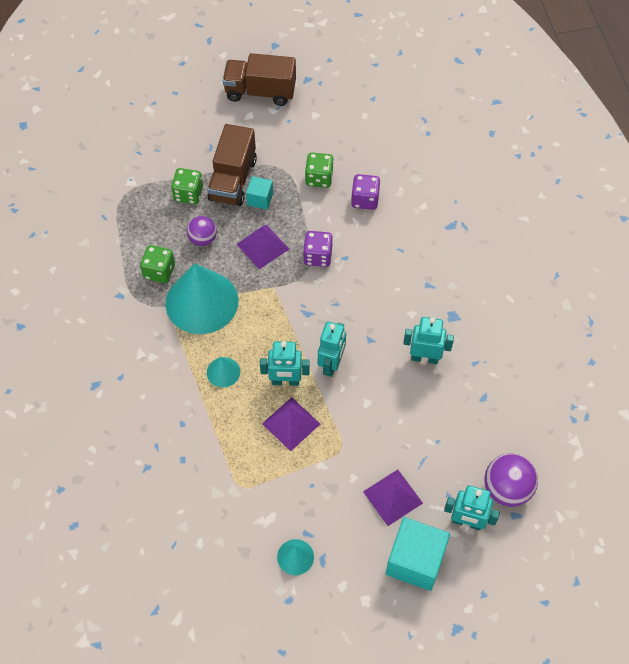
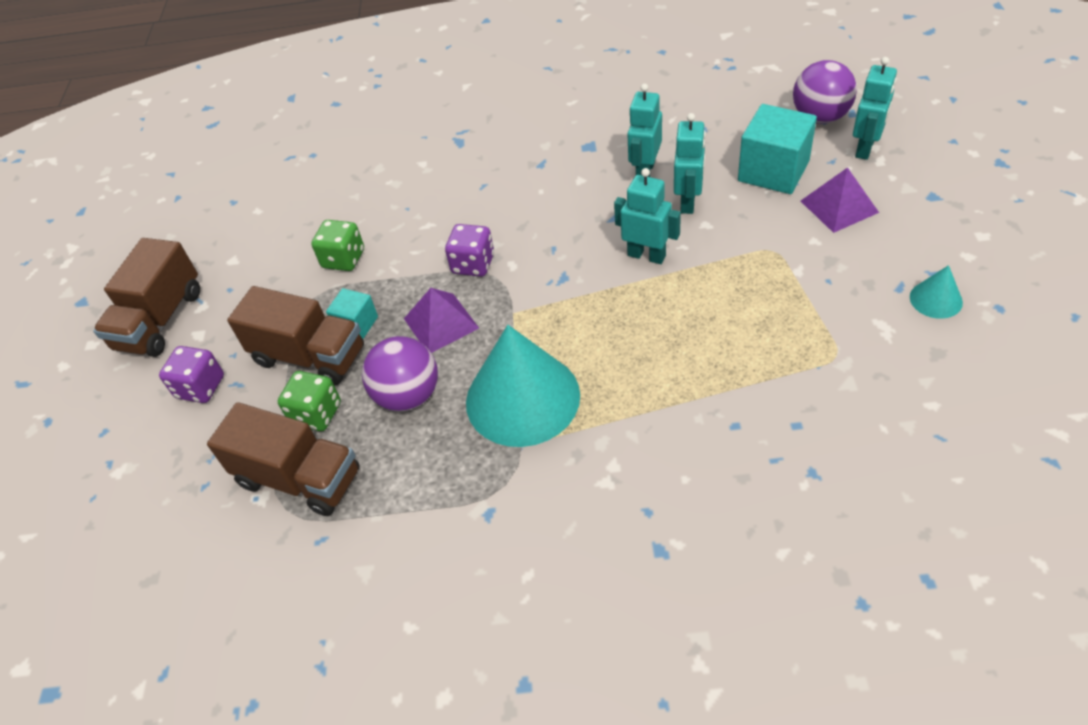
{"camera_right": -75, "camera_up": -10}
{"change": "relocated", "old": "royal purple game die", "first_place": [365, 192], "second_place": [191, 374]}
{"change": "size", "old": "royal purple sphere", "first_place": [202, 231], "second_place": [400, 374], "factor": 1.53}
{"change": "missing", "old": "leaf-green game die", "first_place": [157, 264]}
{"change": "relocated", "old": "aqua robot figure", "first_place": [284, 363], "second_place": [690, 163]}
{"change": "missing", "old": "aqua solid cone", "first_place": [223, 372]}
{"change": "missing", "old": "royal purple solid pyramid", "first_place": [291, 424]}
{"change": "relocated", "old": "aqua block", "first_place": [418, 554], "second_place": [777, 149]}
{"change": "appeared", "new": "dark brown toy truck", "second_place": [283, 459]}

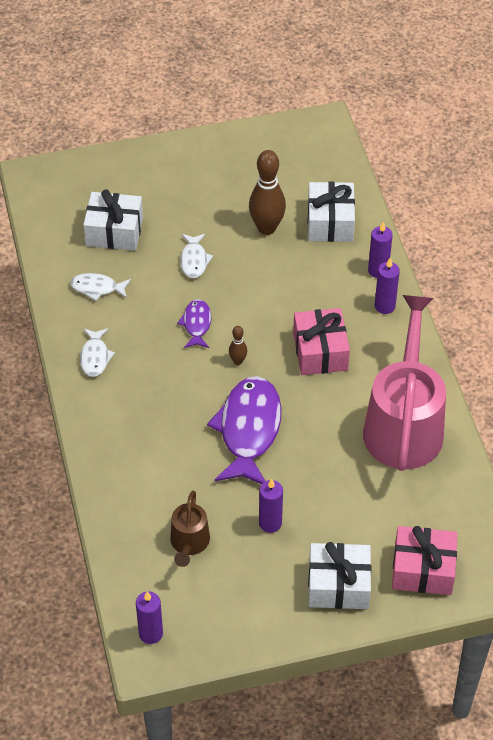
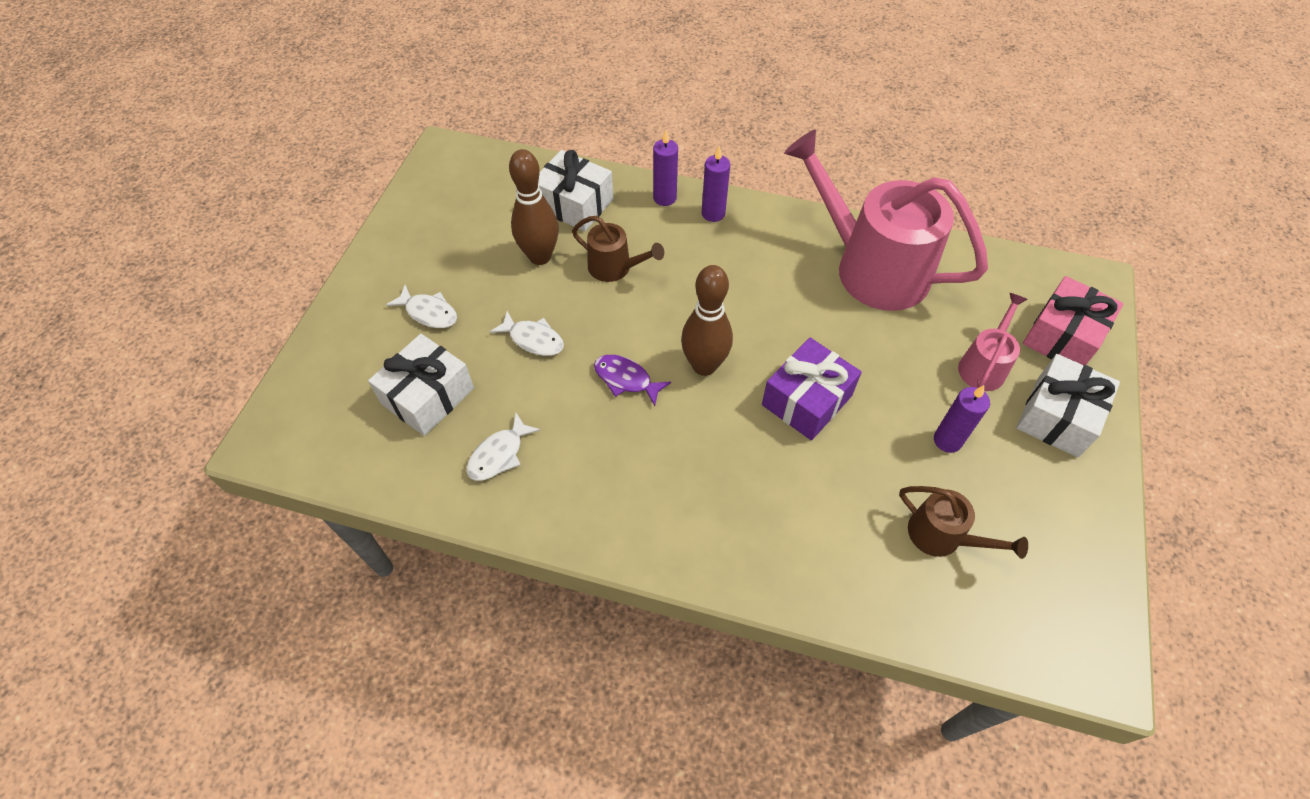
{"camera_right": -60, "camera_up": 5}
{"change": "missing", "old": "pink gift", "first_place": [321, 341]}
{"change": "size", "old": "dark brown bowling pin", "first_place": [238, 345], "second_place": [707, 320], "factor": 2.08}
{"change": "relocated", "old": "white fish", "first_place": [97, 352], "second_place": [421, 306]}
{"change": "exchanged", "old": "royal purple fish", "new": "royal purple gift", "first_place": [244, 430], "second_place": [812, 389]}
{"change": "missing", "old": "royal purple pillar candle", "first_place": [149, 617]}
{"change": "appeared", "new": "dark brown watering can", "second_place": [618, 249]}
{"change": "appeared", "new": "pink watering can", "second_place": [993, 342]}

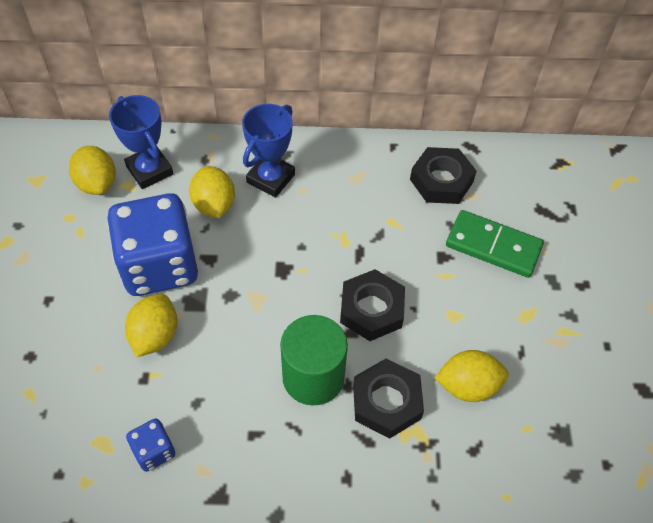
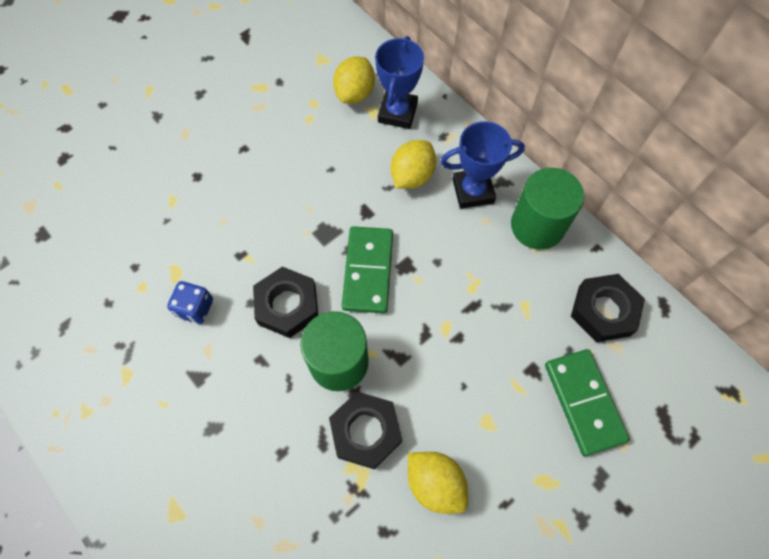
{"camera_right": 50, "camera_up": 10}
{"change": "missing", "old": "blue game die", "first_place": [153, 244]}
{"change": "relocated", "old": "jet-black hex nut", "first_place": [372, 305], "second_place": [285, 302]}
{"change": "missing", "old": "bright yellow toy lemon", "first_place": [151, 325]}
{"change": "appeared", "new": "leaf-green solid cylinder", "second_place": [547, 209]}
{"change": "appeared", "new": "leaf-green domino tile", "second_place": [367, 269]}

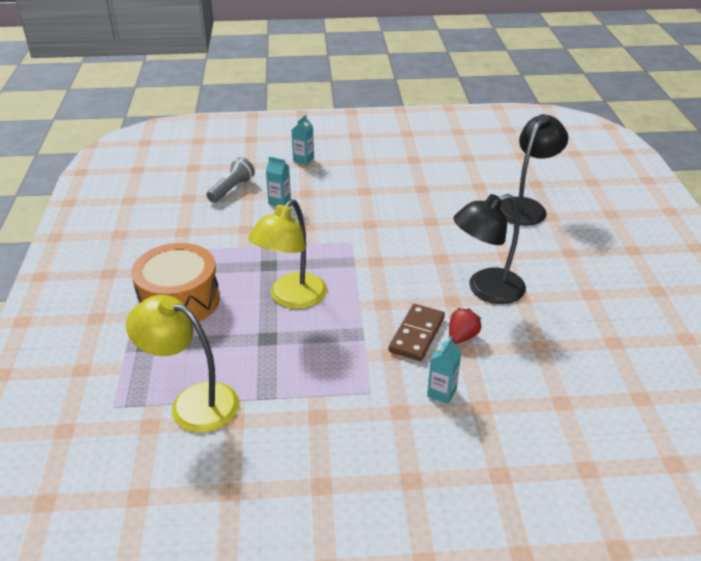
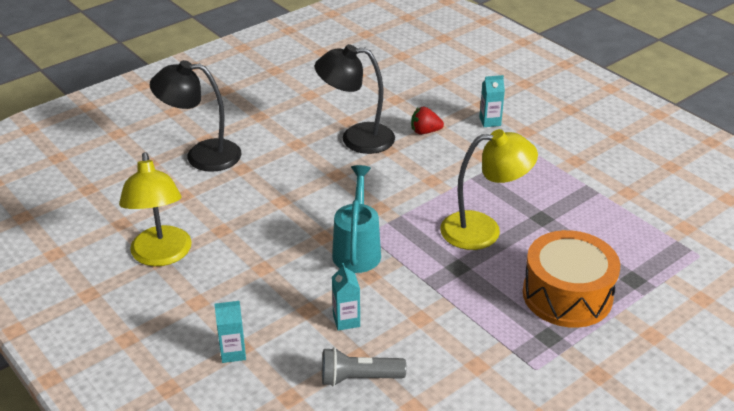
{"camera_right": -125, "camera_up": 0}
{"change": "spun", "old": "jet-black desk lamp", "first_place": [489, 249], "second_place": [355, 99], "degrees": 150}
{"change": "relocated", "old": "bright yellow desk lamp", "first_place": [182, 364], "second_place": [155, 209]}
{"change": "missing", "old": "dark brown domino tile", "first_place": [416, 332]}
{"change": "appeared", "new": "aqua watering can", "second_place": [356, 219]}

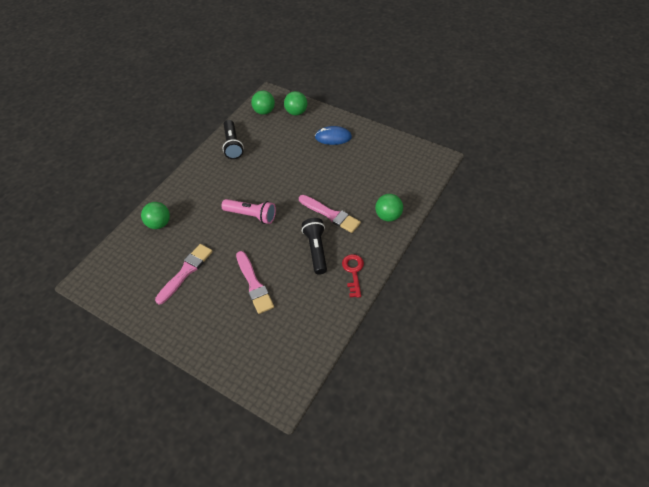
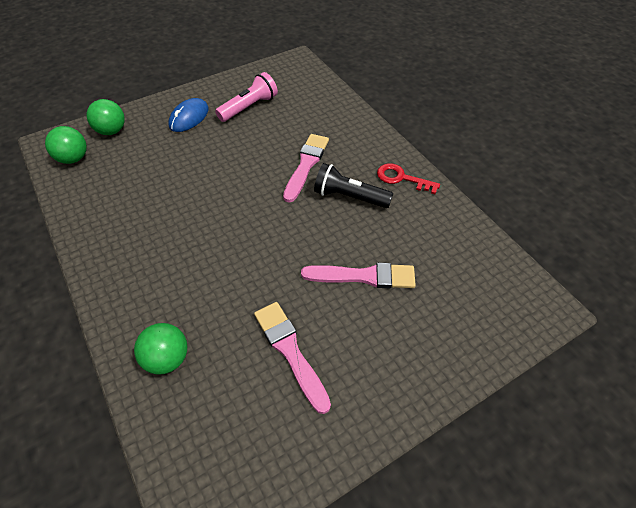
{"camera_right": -65, "camera_up": 0}
{"change": "missing", "old": "jet-black pocket torch", "first_place": [233, 139]}
{"change": "missing", "old": "leaf-green sphere", "first_place": [389, 208]}
{"change": "spun", "old": "pink brush", "first_place": [330, 214], "second_place": [306, 168], "degrees": -45}
{"change": "relocated", "old": "pink pocket torch", "first_place": [248, 211], "second_place": [246, 97]}

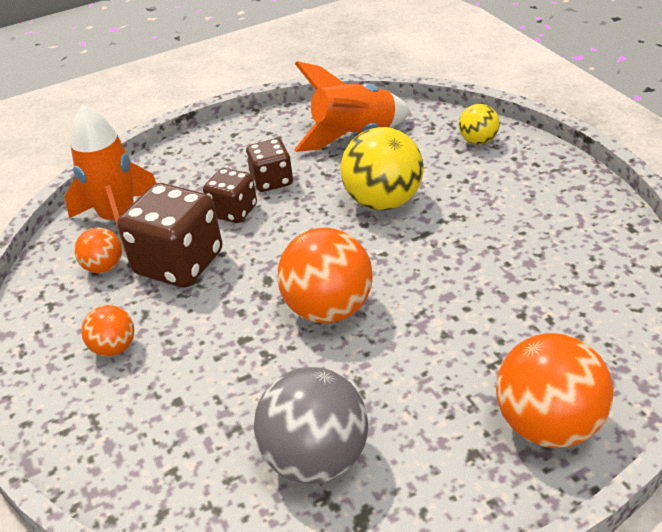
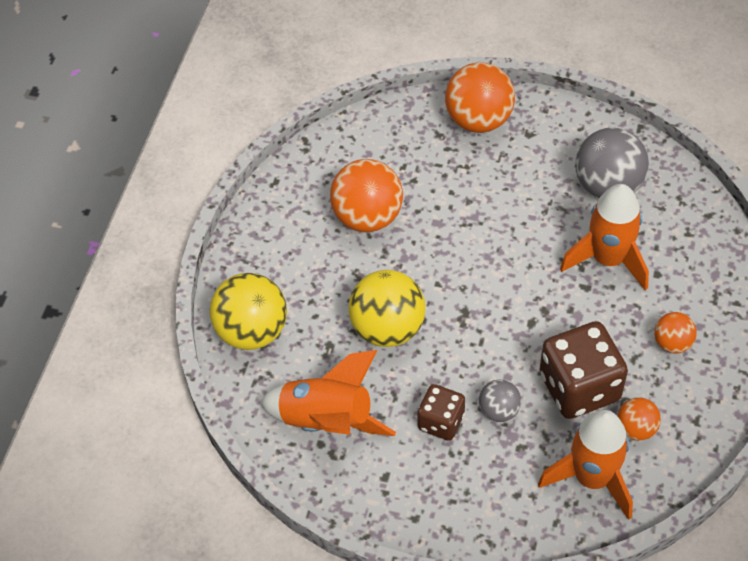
{"camera_right": -140, "camera_up": 15}
{"change": "size", "old": "bright yellow sphere", "first_place": [479, 124], "second_place": [248, 311], "factor": 1.87}
{"change": "exchanged", "old": "dark brown game die", "new": "ash-grey sphere", "first_place": [230, 195], "second_place": [500, 401]}
{"change": "relocated", "old": "orange-coloured sphere", "first_place": [325, 275], "second_place": [366, 195]}
{"change": "appeared", "new": "orange-coloured spaceship", "second_place": [604, 237]}

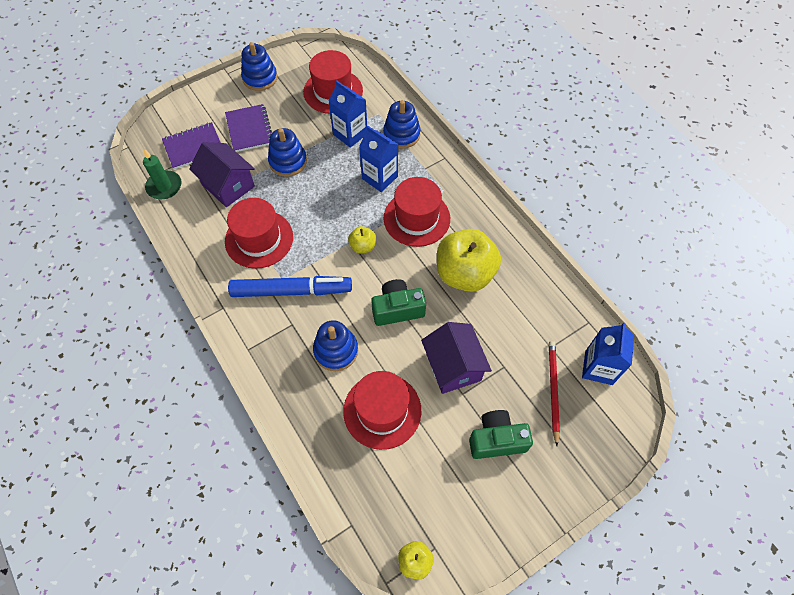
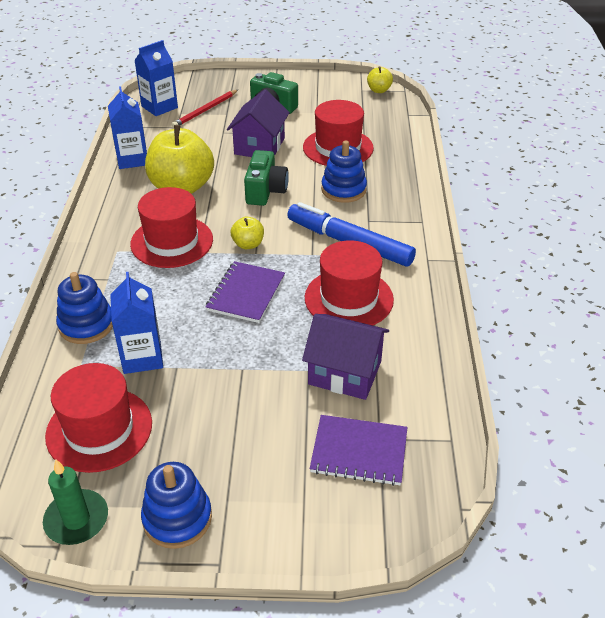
{"camera_right": -145, "camera_up": -20}
{"change": "relocated", "old": "royal purple exercise book", "first_place": [248, 128], "second_place": [245, 292]}
{"change": "relocated", "old": "blue milk carton", "first_place": [378, 159], "second_place": [127, 127]}
{"change": "missing", "old": "blue stacking toy", "first_place": [287, 152]}
{"change": "spun", "old": "royal purple house", "first_place": [222, 174], "second_place": [345, 357], "degrees": -60}
{"change": "relocated", "old": "leaf-green pillar candle", "first_place": [162, 174], "second_place": [75, 502]}
{"change": "spun", "old": "leaf-green compact camera", "first_place": [398, 302], "second_place": [266, 178], "degrees": -105}

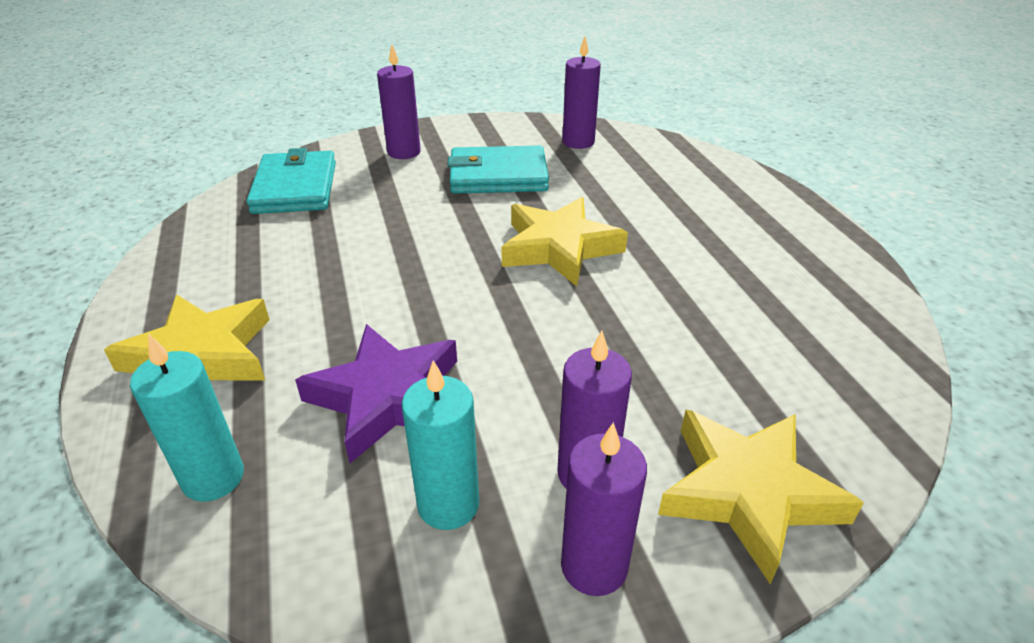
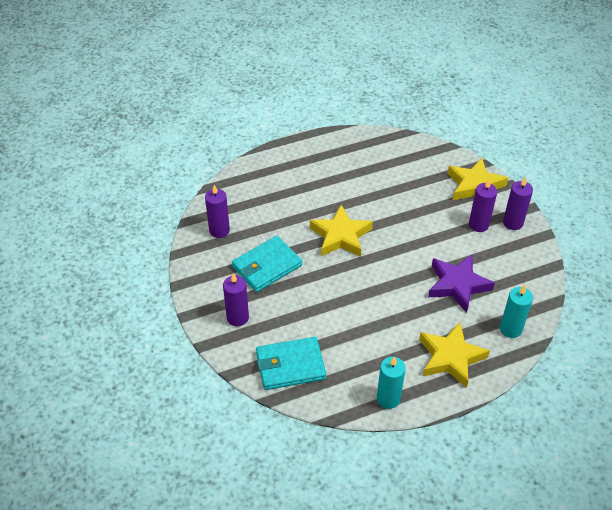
{"camera_right": -95, "camera_up": 10}
{"change": "spun", "old": "aqua billfold", "first_place": [498, 170], "second_place": [267, 264], "degrees": 60}
{"change": "relocated", "old": "aqua pillar candle", "first_place": [440, 445], "second_place": [391, 382]}

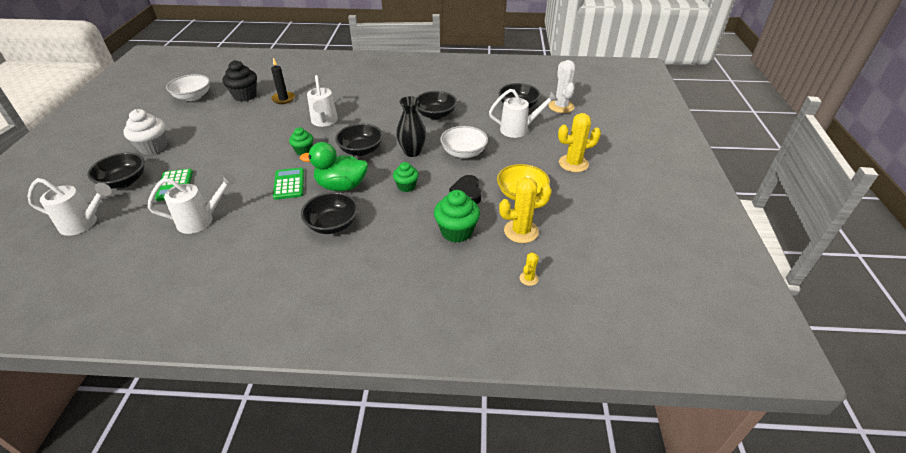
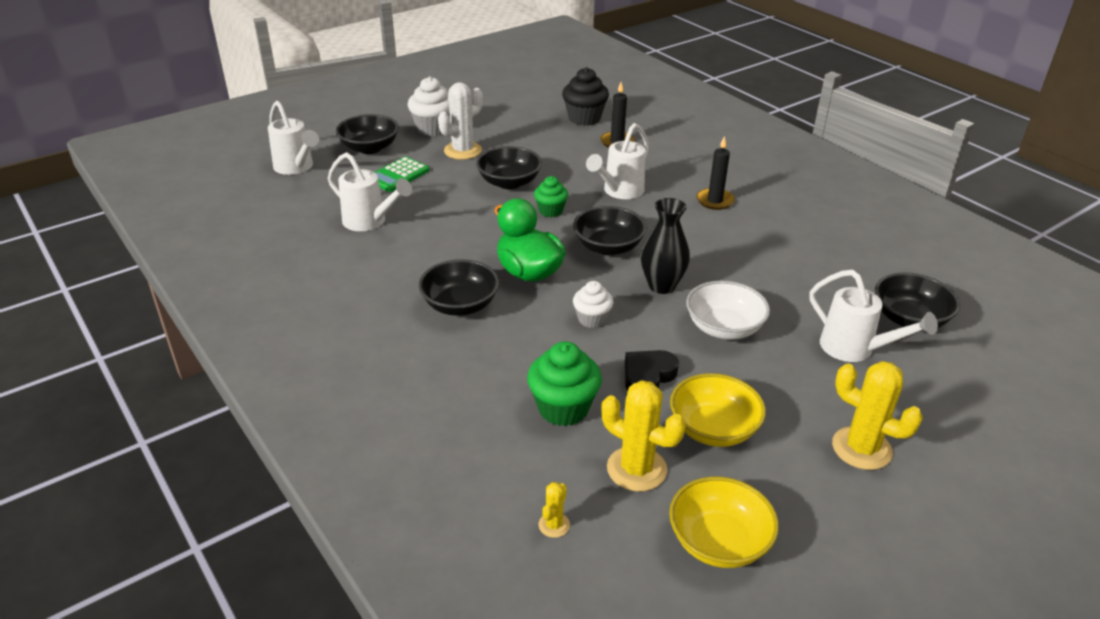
{"camera_right": 50, "camera_up": -5}
{"change": "relocated", "old": "white saguaro cactus", "first_place": [562, 86], "second_place": [460, 121]}
{"change": "missing", "old": "white deep dish", "first_place": [188, 87]}
{"change": "relocated", "old": "jet-black deep dish", "first_place": [436, 105], "second_place": [509, 167]}
{"change": "colour", "old": "leaf-green fairy cake", "new": "white fairy cake", "first_place": [406, 177], "second_place": [593, 304]}
{"change": "missing", "old": "leaf-green pocket calculator", "first_place": [288, 184]}
{"change": "spun", "old": "bright yellow saguaro cactus", "first_place": [529, 269], "second_place": [554, 510], "degrees": -60}
{"change": "appeared", "new": "jet-black pillar candle", "second_place": [715, 173]}
{"change": "appeared", "new": "bright yellow deep dish", "second_place": [724, 522]}

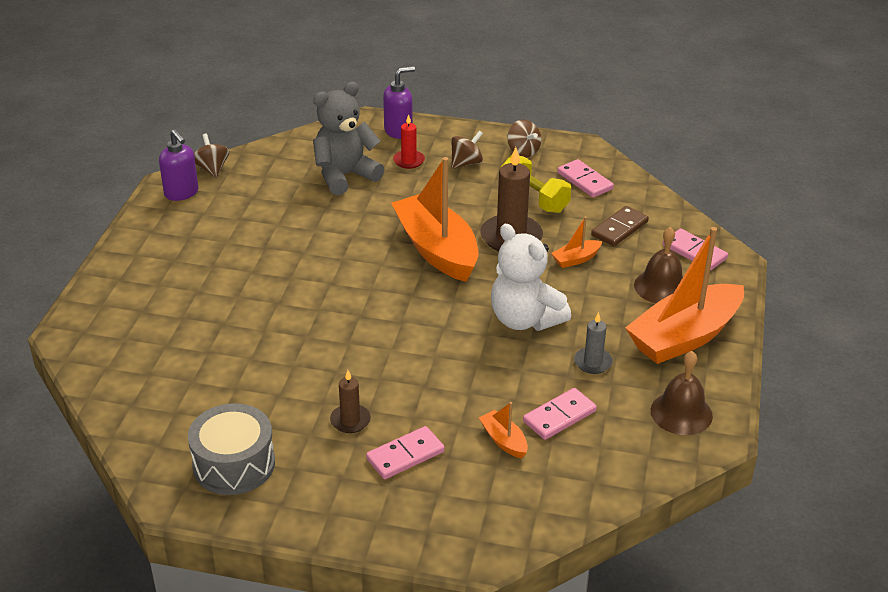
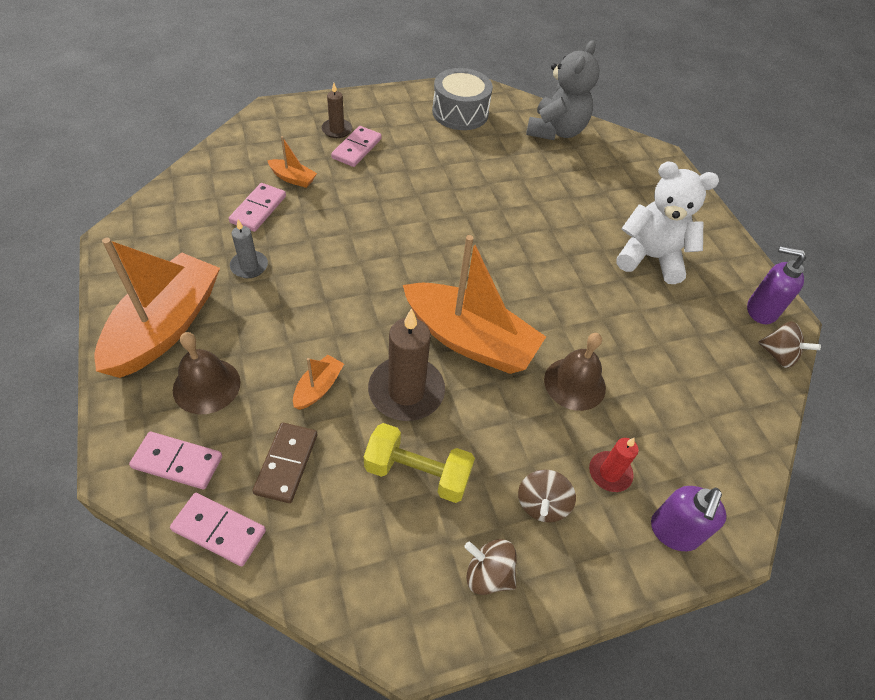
{"camera_right": 145, "camera_up": 15}
{"change": "relocated", "old": "ash-grey teddy bear", "first_place": [348, 139], "second_place": [563, 90]}
{"change": "relocated", "old": "pink domino tile", "first_place": [585, 178], "second_place": [218, 529]}
{"change": "relocated", "old": "white teddy bear", "first_place": [531, 277], "second_place": [667, 222]}
{"change": "relocated", "old": "dark brown school bell", "first_place": [682, 393], "second_place": [575, 372]}
{"change": "relocated", "old": "dark brown pillar candle", "first_place": [350, 401], "second_place": [336, 110]}

